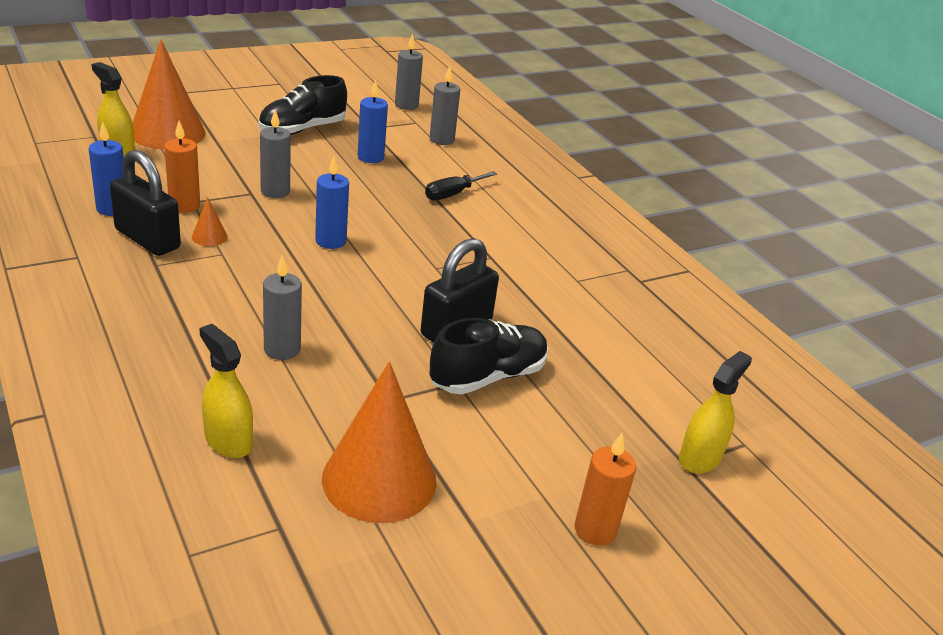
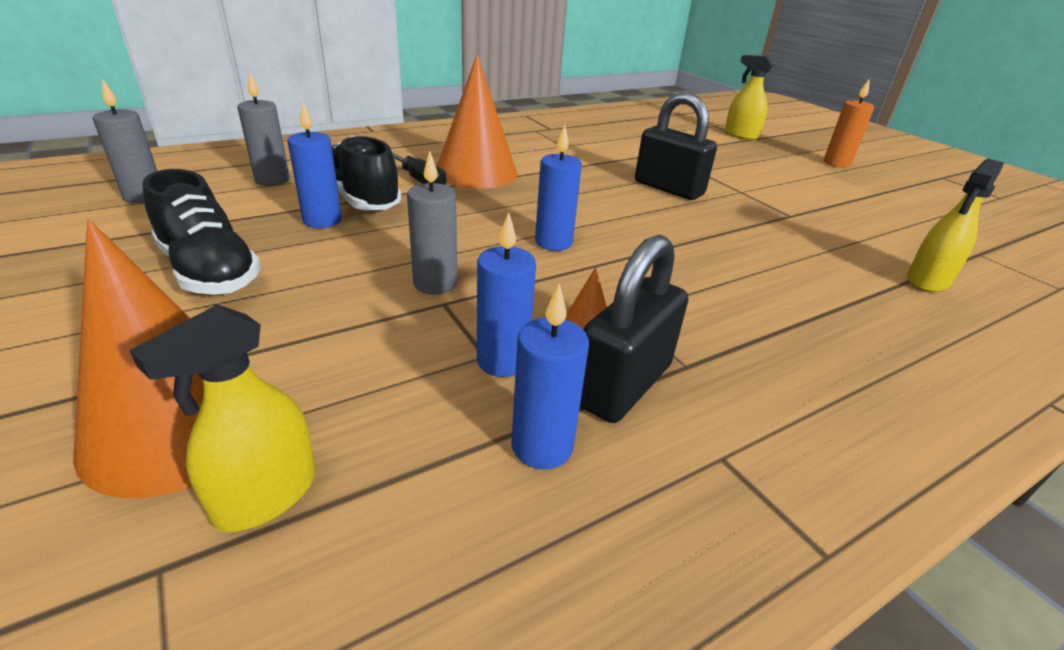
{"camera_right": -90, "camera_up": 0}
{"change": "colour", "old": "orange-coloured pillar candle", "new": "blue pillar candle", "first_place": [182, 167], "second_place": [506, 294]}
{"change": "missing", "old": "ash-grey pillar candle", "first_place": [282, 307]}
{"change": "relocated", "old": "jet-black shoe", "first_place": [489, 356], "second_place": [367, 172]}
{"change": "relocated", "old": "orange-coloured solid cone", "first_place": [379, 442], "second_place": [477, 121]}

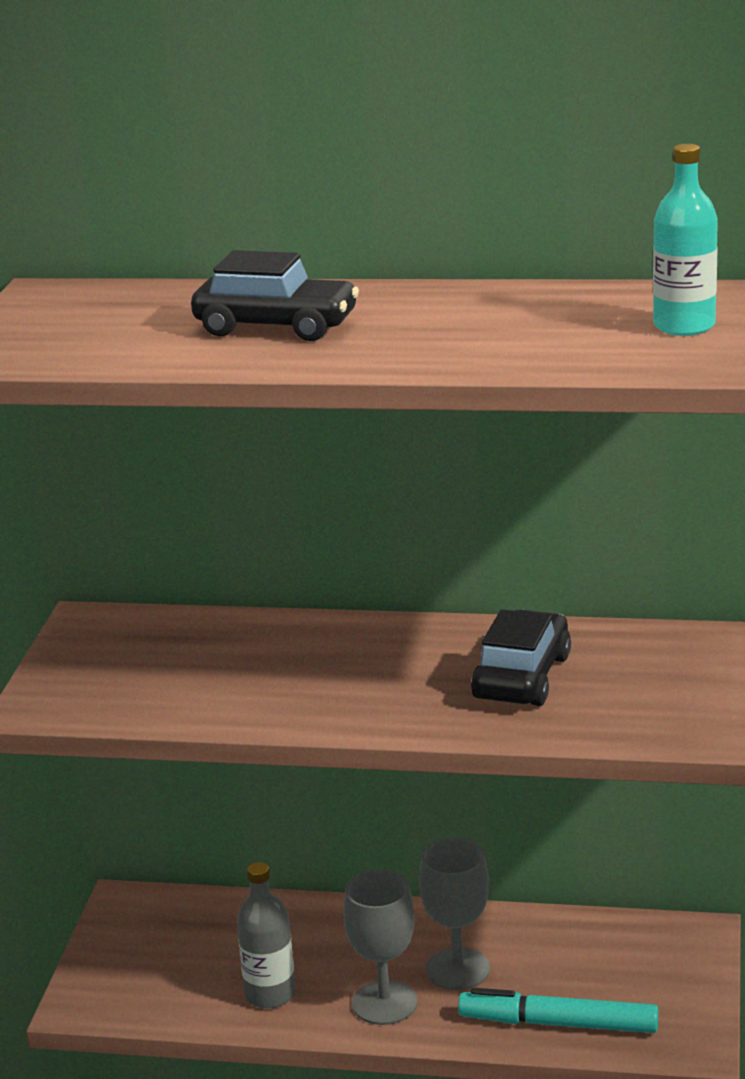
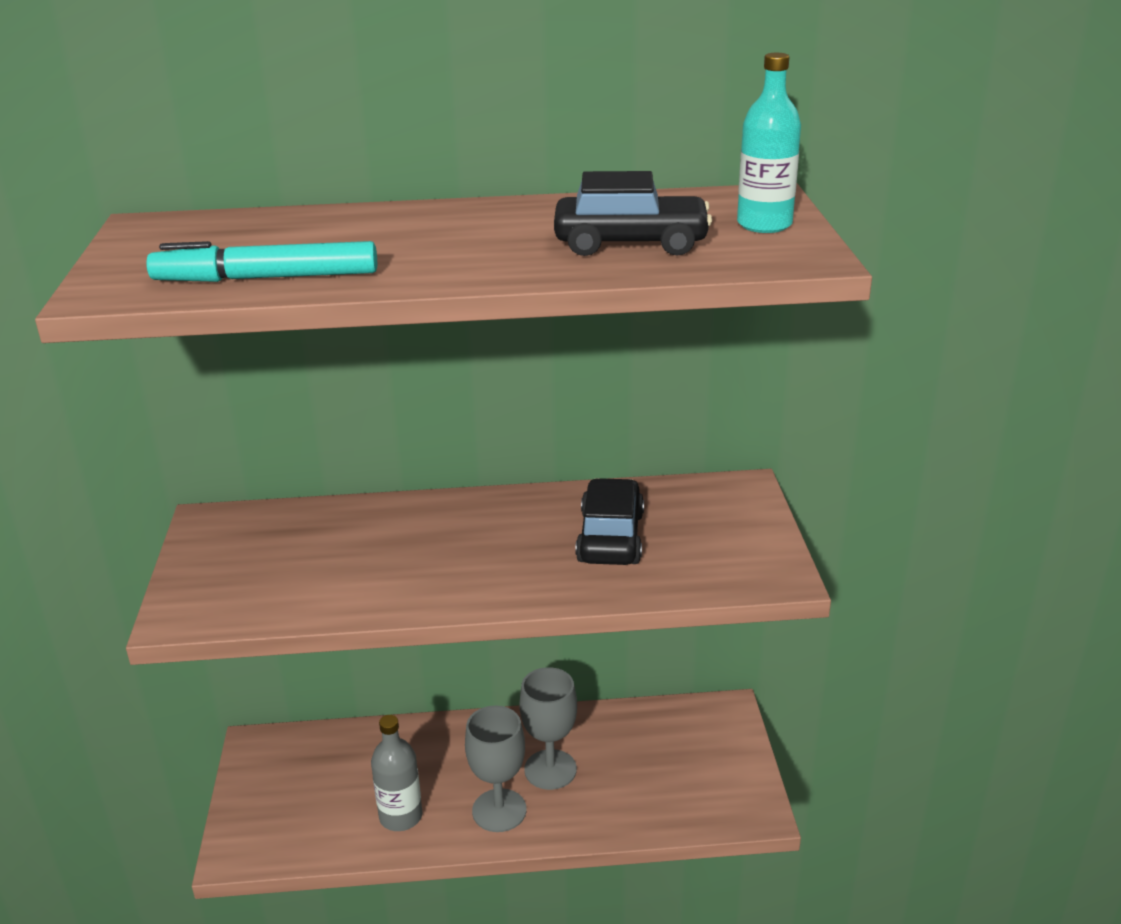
{"camera_right": -15, "camera_up": 5}
{"change": "relocated", "old": "jet-black car", "first_place": [275, 295], "second_place": [633, 213]}
{"change": "relocated", "old": "aqua marker", "first_place": [558, 1010], "second_place": [261, 261]}

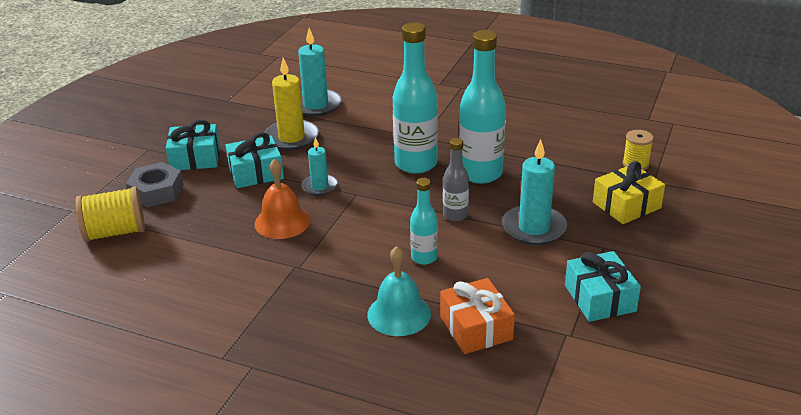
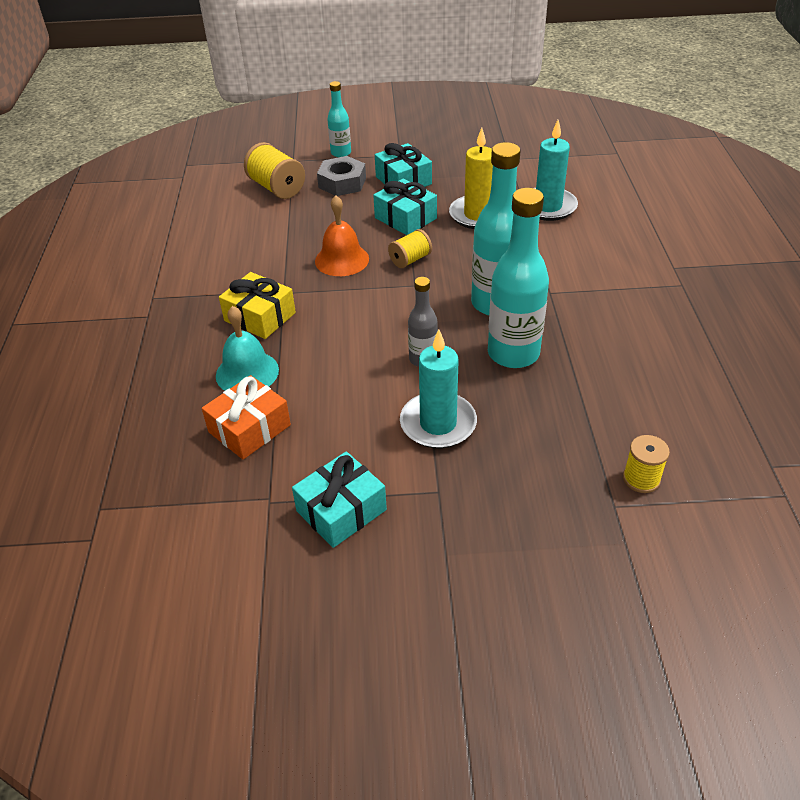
{"camera_right": 65, "camera_up": 10}
{"change": "exchanged", "old": "aqua pillar candle", "new": "bright yellow spool", "first_place": [320, 166], "second_place": [410, 248]}
{"change": "relocated", "old": "bright yellow gift", "first_place": [629, 192], "second_place": [257, 305]}
{"change": "relocated", "old": "aqua drink bottle", "first_place": [424, 221], "second_place": [339, 119]}

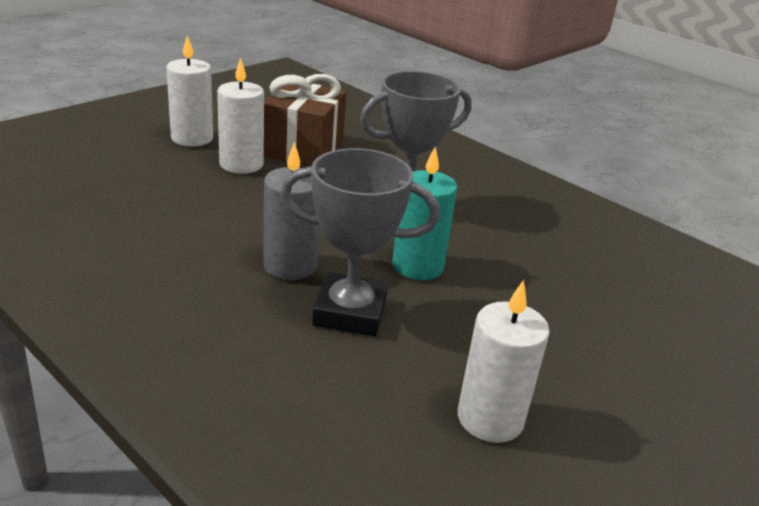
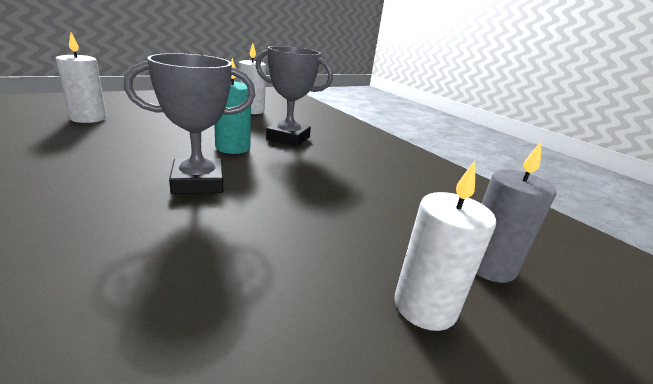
{"camera_right": -170, "camera_up": -5}
{"change": "relocated", "old": "white pillar candle", "first_place": [240, 115], "second_place": [81, 78]}
{"change": "missing", "old": "dark brown gift", "first_place": [305, 120]}
{"change": "relocated", "old": "ash-grey pillar candle", "first_place": [291, 211], "second_place": [516, 212]}

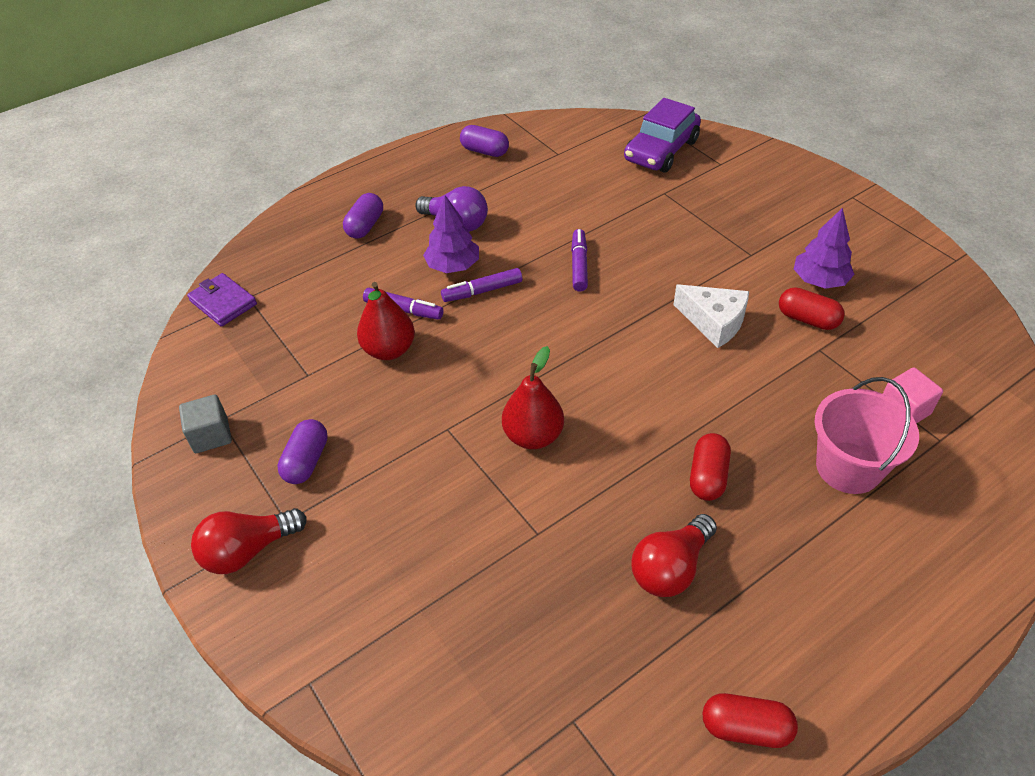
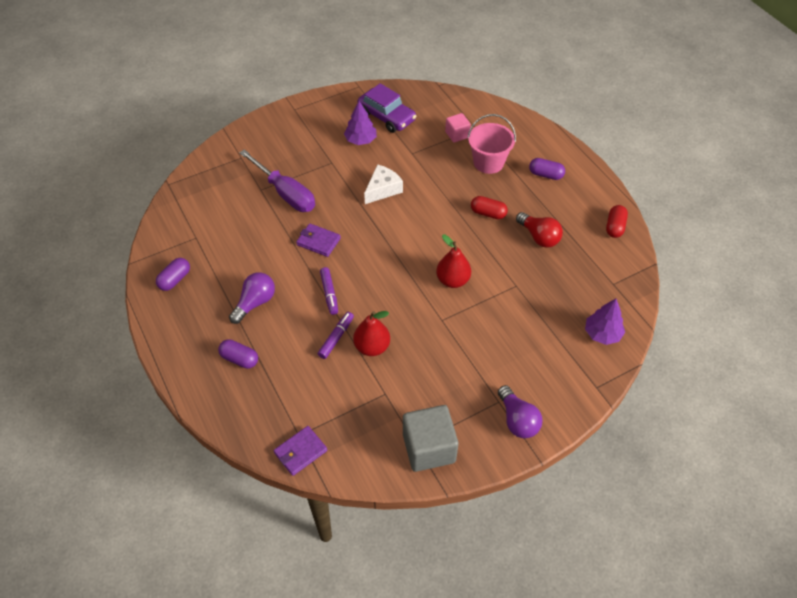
{"camera_right": -85, "camera_up": 5}
{"change": "relocated", "old": "royal purple car", "first_place": [662, 135], "second_place": [387, 108]}
{"change": "relocated", "old": "royal purple toy tree", "first_place": [451, 234], "second_place": [605, 322]}
{"change": "exchanged", "old": "royal purple marker", "new": "royal purple billfold", "first_place": [579, 260], "second_place": [318, 240]}
{"change": "missing", "old": "scarlet pill", "first_place": [812, 308]}
{"change": "size", "old": "ash-grey block", "first_place": [205, 424], "second_place": [430, 438], "factor": 1.81}
{"change": "relocated", "old": "royal purple pill", "first_place": [302, 451], "second_place": [547, 169]}
{"change": "colour", "old": "scarlet lightbulb", "new": "royal purple lightbulb", "first_place": [249, 541], "second_place": [520, 411]}
{"change": "appeared", "new": "royal purple hand screwdriver", "second_place": [277, 180]}

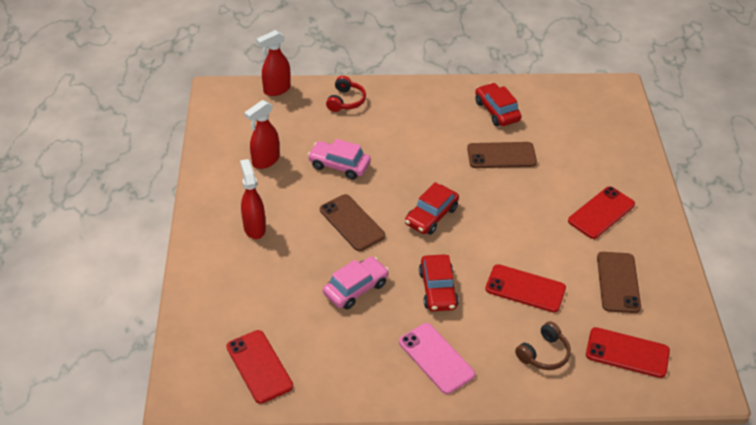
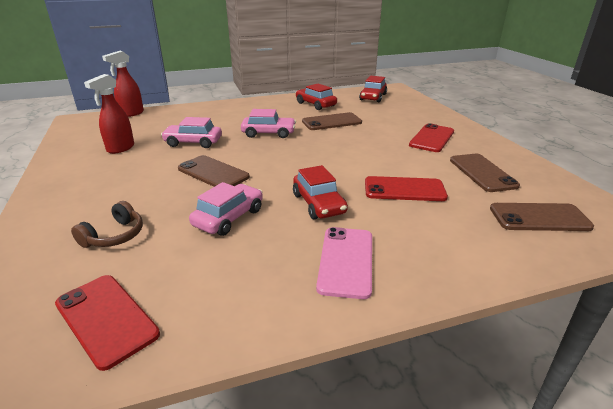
{"camera_right": -15, "camera_up": -15}
{"change": "missing", "old": "scarlet headphones", "first_place": [346, 94]}
{"change": "missing", "old": "scarlet spray bottle", "first_place": [253, 199]}
{"change": "relocated", "old": "scarlet car", "first_place": [432, 208], "second_place": [373, 89]}
{"change": "relocated", "old": "dark brown headphones", "first_place": [543, 345], "second_place": [107, 224]}
{"change": "spun", "old": "pink smartphone", "first_place": [437, 358], "second_place": [344, 263], "degrees": 60}
{"change": "colour", "old": "scarlet smartphone", "new": "dark brown smartphone", "first_place": [628, 352], "second_place": [542, 217]}
{"change": "appeared", "new": "pink car", "second_place": [268, 123]}

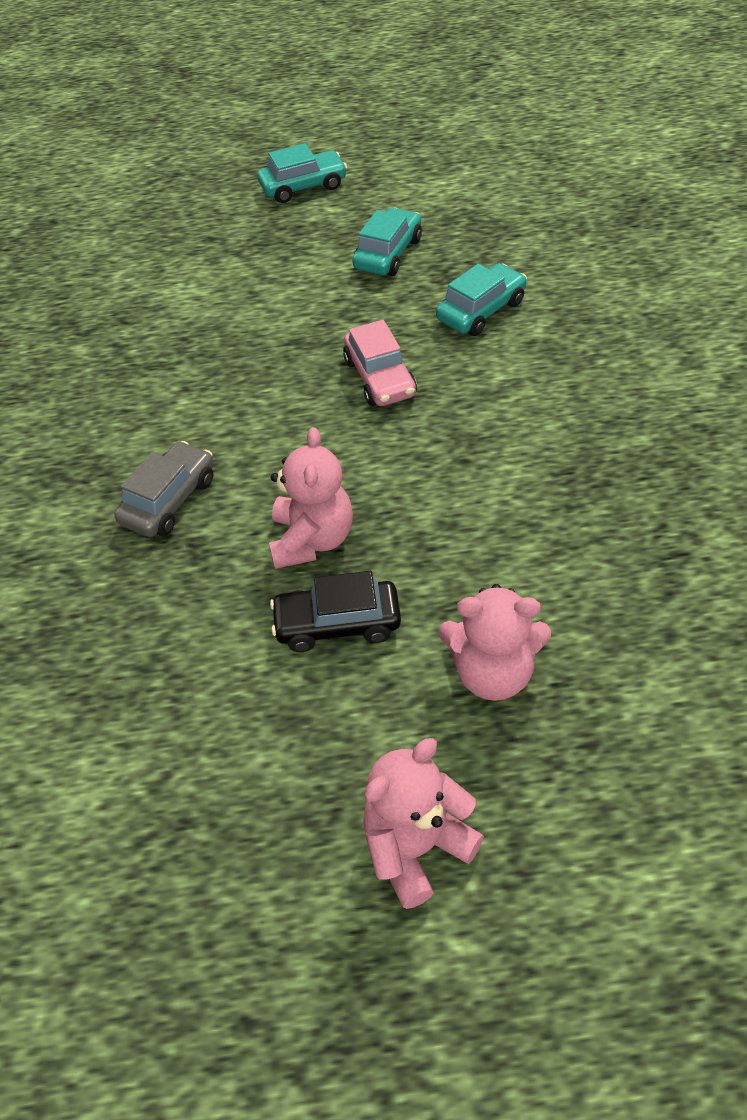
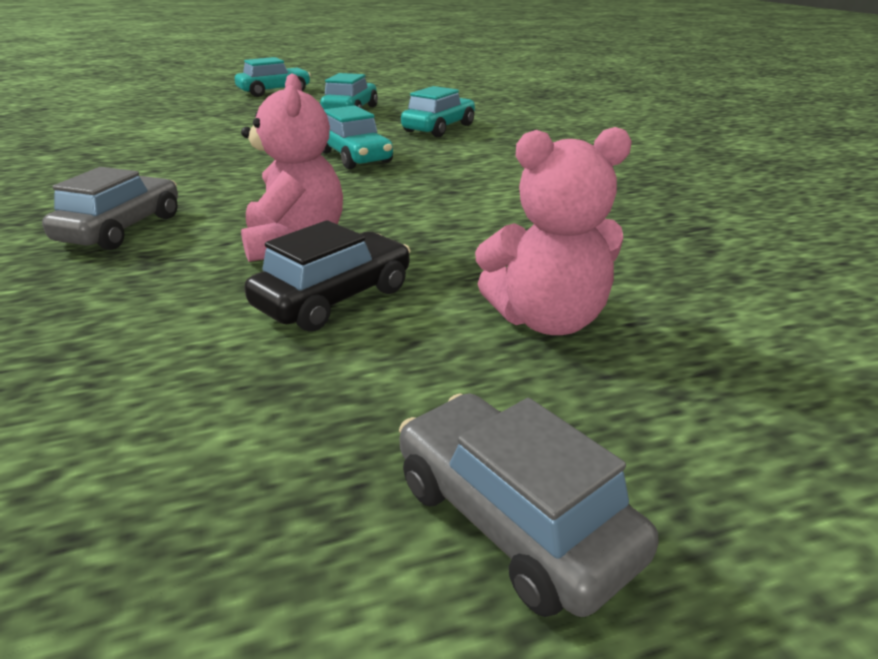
{"camera_right": -15, "camera_up": -20}
{"change": "colour", "old": "pink car", "new": "aqua car", "first_place": [380, 363], "second_place": [357, 137]}
{"change": "spun", "old": "jet-black car", "first_place": [335, 611], "second_place": [327, 275], "degrees": 150}
{"change": "exchanged", "old": "pink teddy bear", "new": "ash-grey car", "first_place": [423, 823], "second_place": [529, 505]}

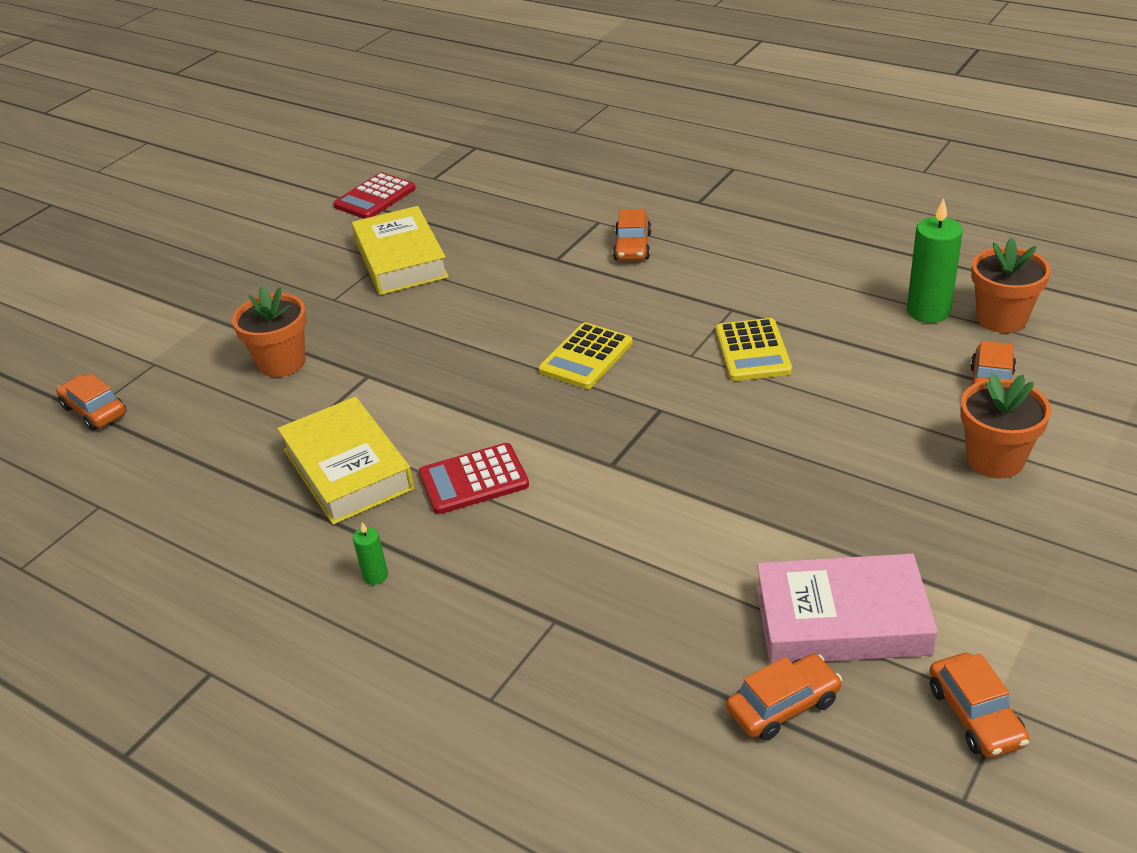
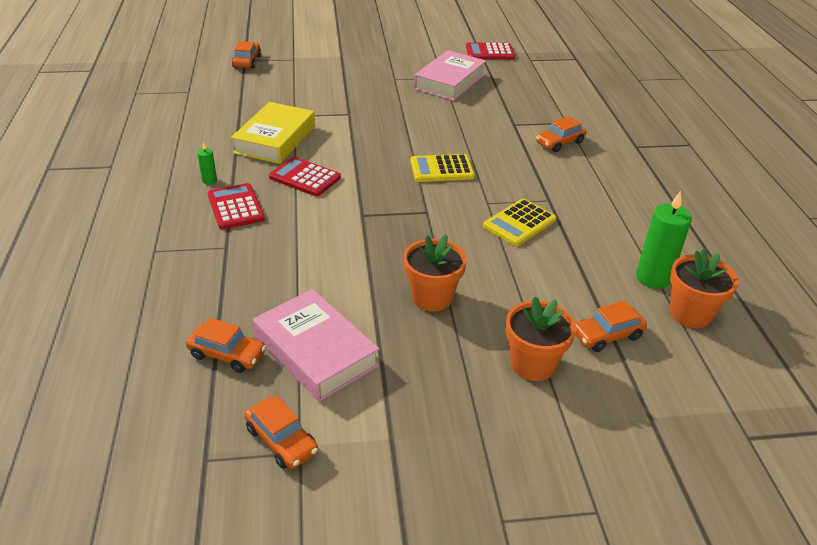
{"camera_right": 45, "camera_up": 0}
{"change": "colour", "old": "bright yellow book", "new": "pink book", "first_place": [400, 250], "second_place": [450, 75]}
{"change": "relocated", "old": "orange-coloured potted plant", "first_place": [269, 331], "second_place": [435, 273]}
{"change": "spun", "old": "orange-coloured car", "first_place": [979, 705], "second_place": [281, 432], "degrees": -75}
{"change": "appeared", "new": "scarlet pocket calculator", "second_place": [236, 206]}

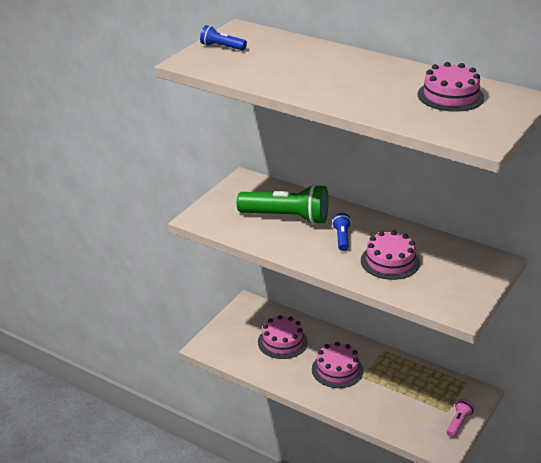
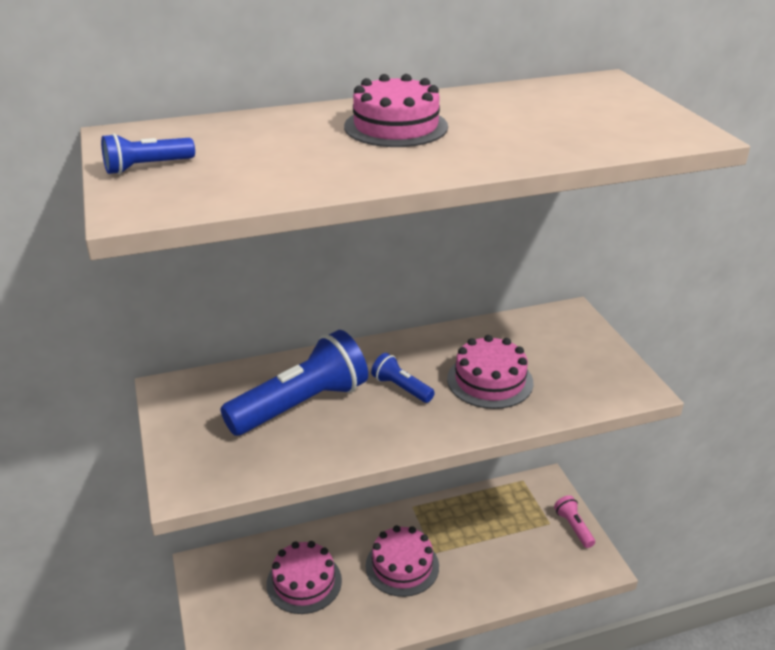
{"camera_right": -50, "camera_up": 0}
{"change": "relocated", "old": "pink gateau", "first_place": [450, 87], "second_place": [396, 110]}
{"change": "colour", "old": "leaf-green pocket torch", "new": "blue pocket torch", "first_place": [282, 204], "second_place": [294, 383]}

